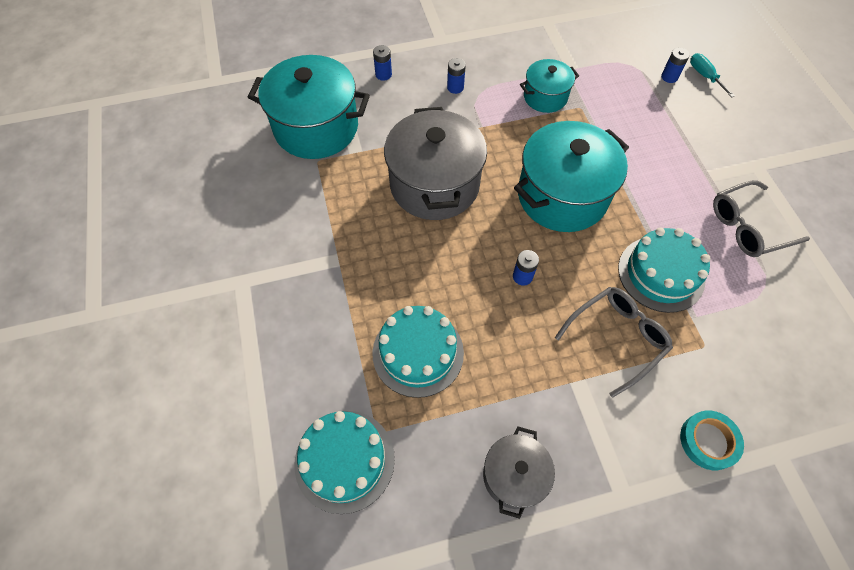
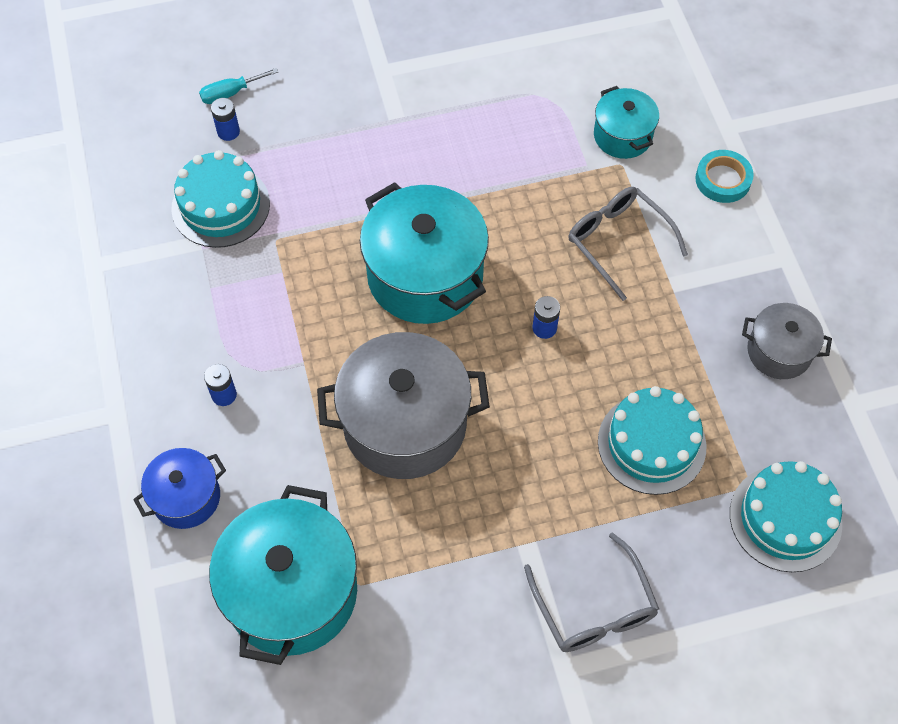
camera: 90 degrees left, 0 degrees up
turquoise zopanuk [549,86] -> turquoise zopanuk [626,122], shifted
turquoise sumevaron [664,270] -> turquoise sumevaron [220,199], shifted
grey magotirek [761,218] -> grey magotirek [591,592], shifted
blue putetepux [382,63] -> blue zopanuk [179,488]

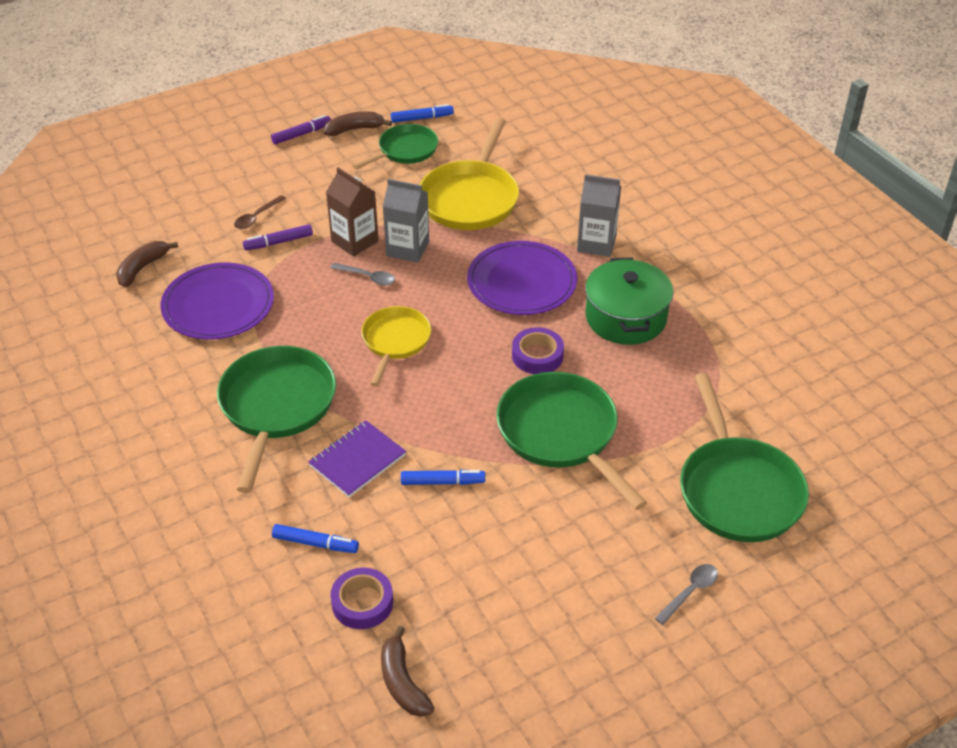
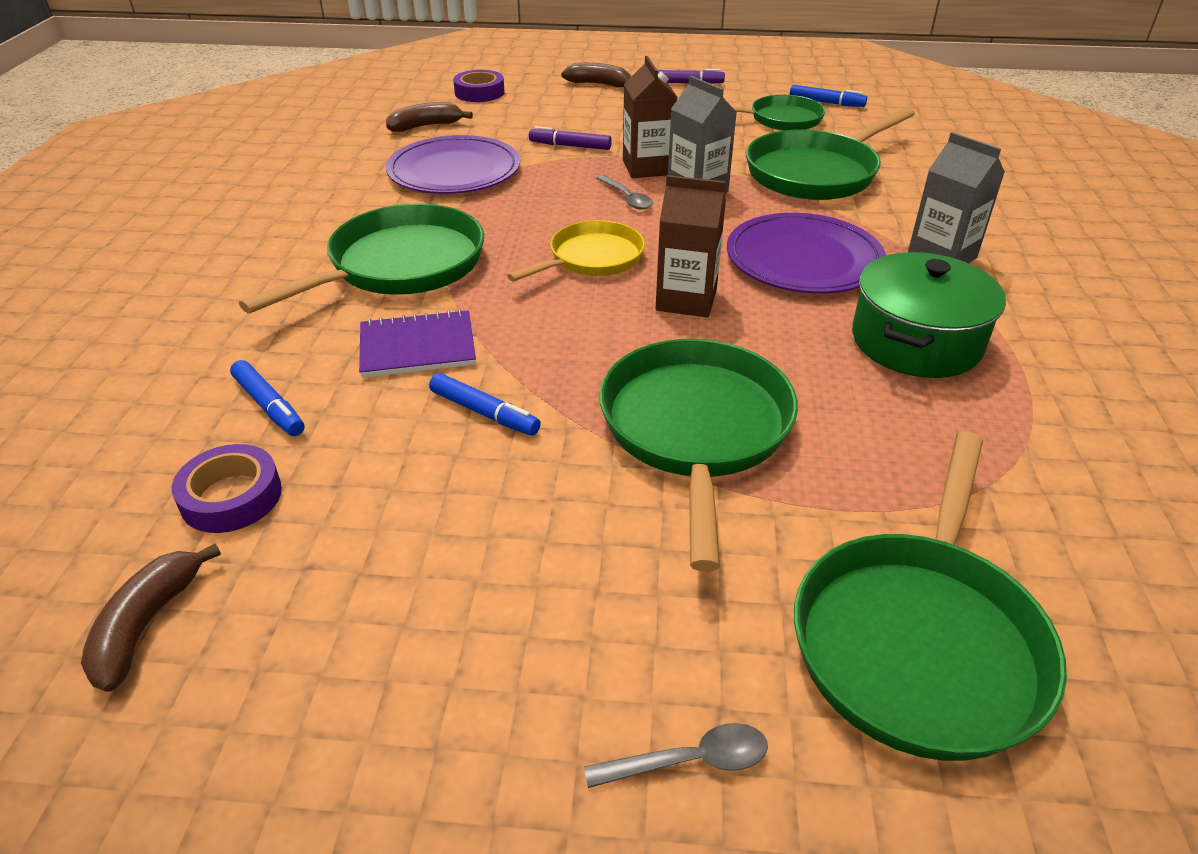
camera: 35 degrees right, 5 degrees down
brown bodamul [260,212] -> none
none -> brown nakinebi [691,246]
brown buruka [358,124] -> brown buruka [596,75], shifted
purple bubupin [538,350] -> purple bubupin [479,86], shifted
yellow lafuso [469,174] -> green lafuso [830,153]

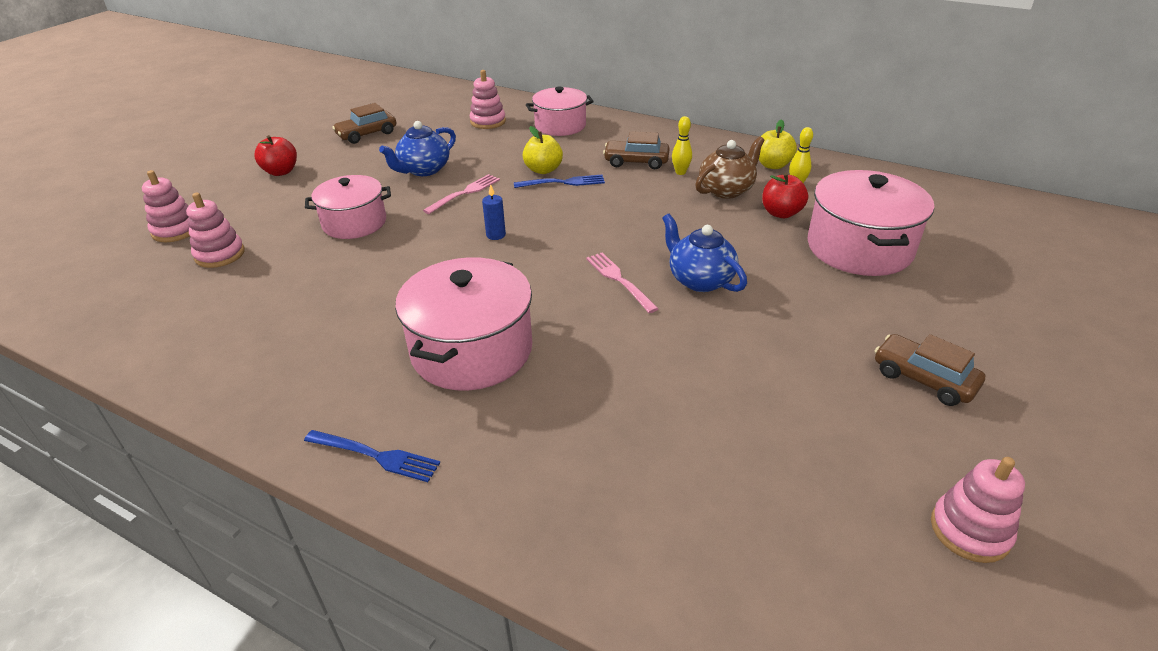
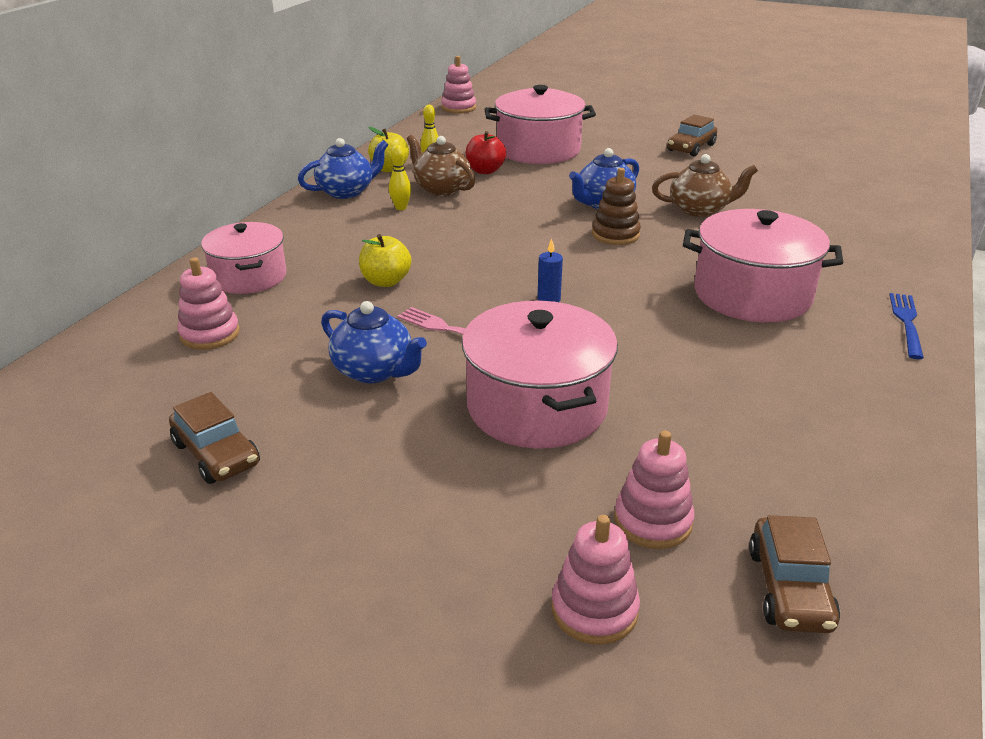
camera: 95 degrees left, 5 degrees down
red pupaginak [275,155] -> none
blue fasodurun [559,181] -> none
none -> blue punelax [343,168]
none -> brown punelax [705,185]
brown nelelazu [636,150] -> brown nelelazu [794,574], shifted
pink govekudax [978,510] -> pink govekudax [458,84], shifted
pink fasodurun [622,283] -> brown govekudax [616,206]
pink zopanuk [348,207] -> pink zopanuk [540,375], x1.51

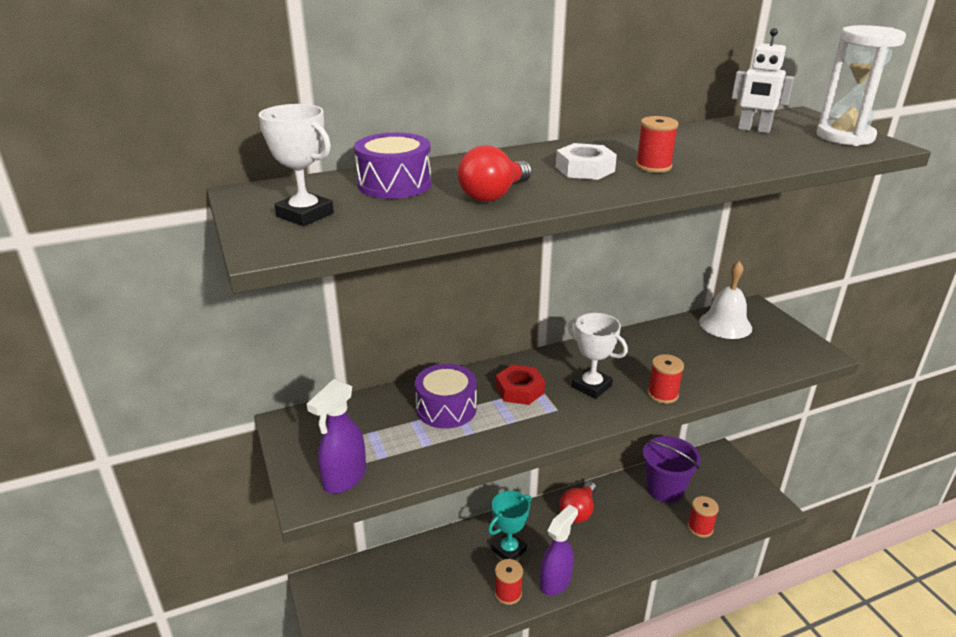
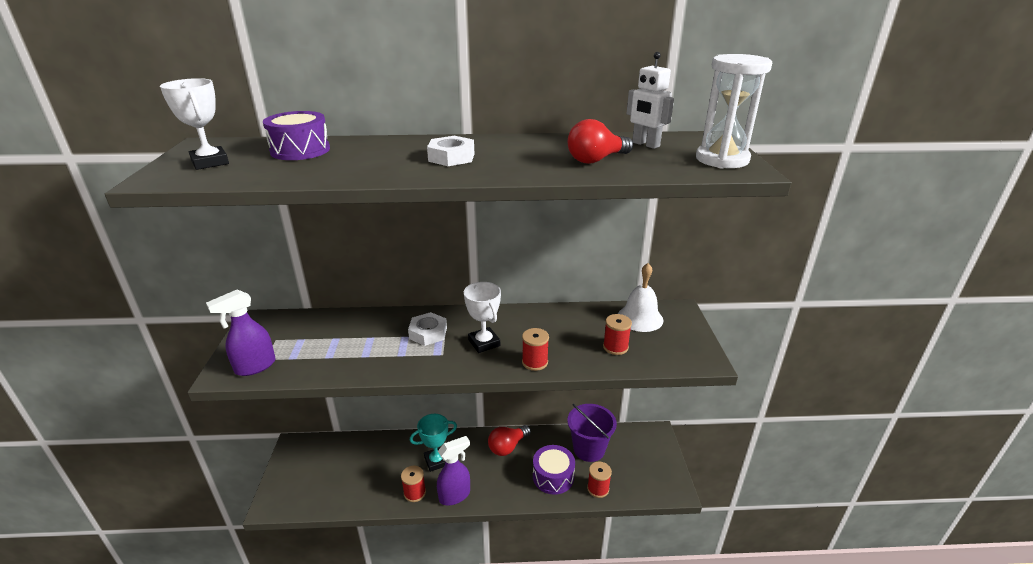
camera: 20 degrees right, 0 degrees up
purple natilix [446,396] -> purple natilix [554,470], shifted
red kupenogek [495,173] -> red kupenogek [600,141], shifted
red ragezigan [657,144] -> red ragezigan [617,334], shifted
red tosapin [520,385] -> white tosapin [427,329]

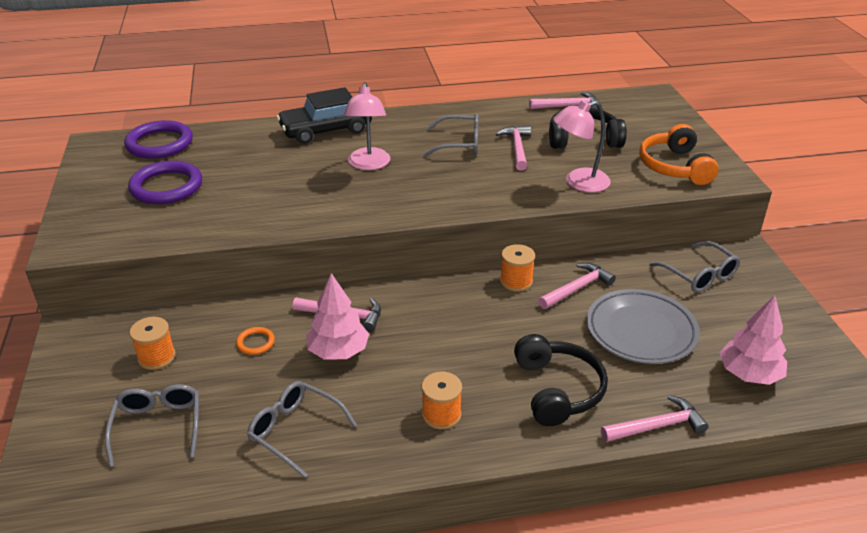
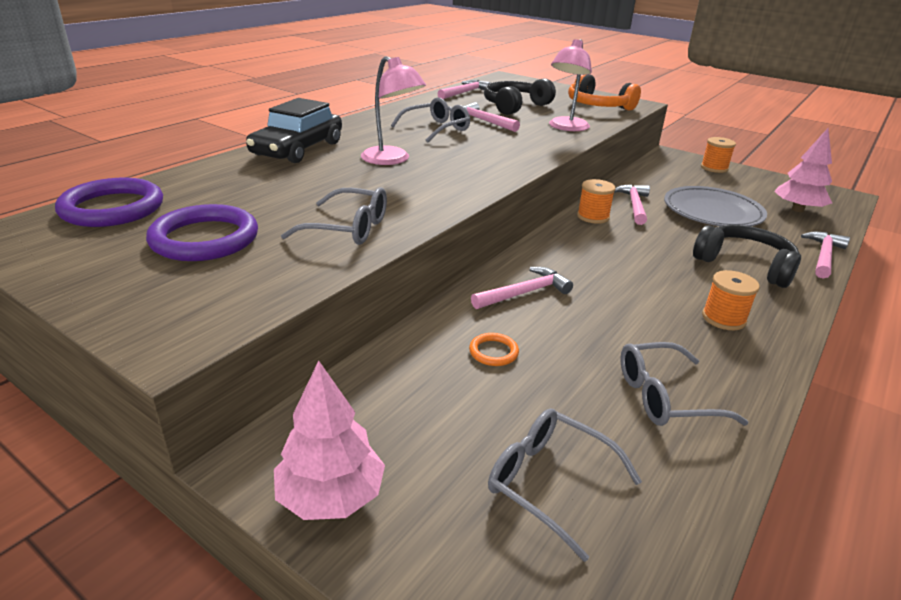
camera: 45 degrees left, 5 degrees down
orange ragezigan [153,343] -> orange ragezigan [718,155], shifted
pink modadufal [337,316] -> pink modadufal [329,440], shifted
grey magotirek [694,266] -> grey magotirek [334,216], shifted

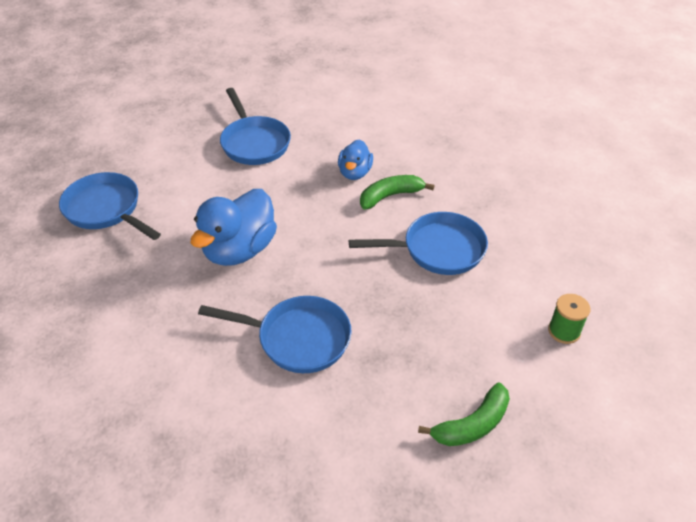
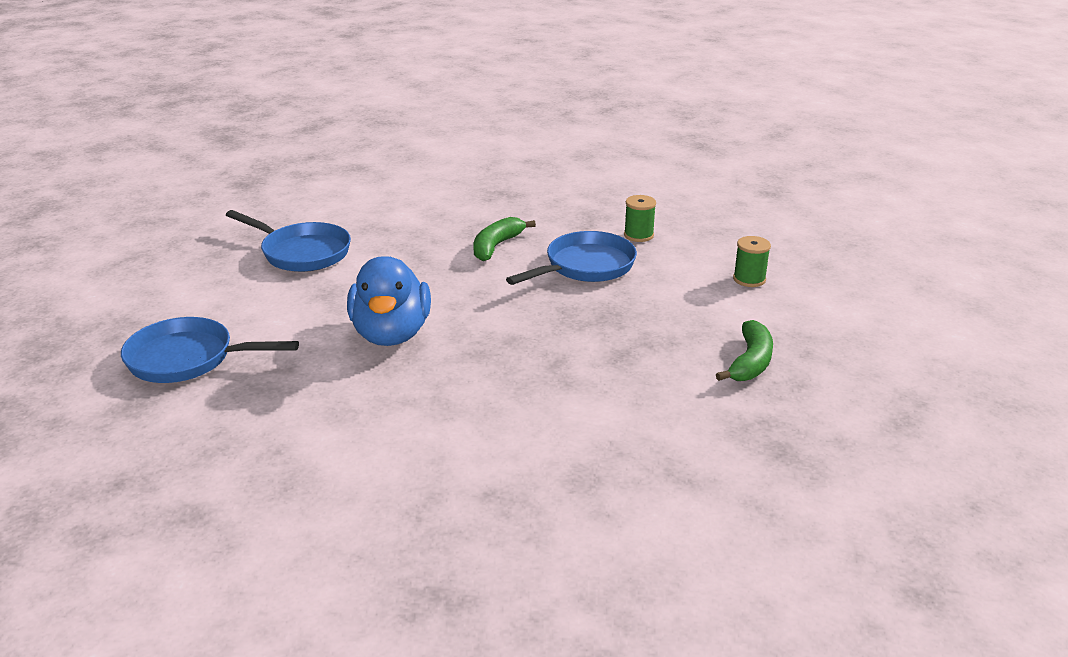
camera: 35 degrees left, 15 degrees down
blue lafuso [275,334] -> none
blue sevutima [355,159] -> none
none -> green ragezigan [640,218]

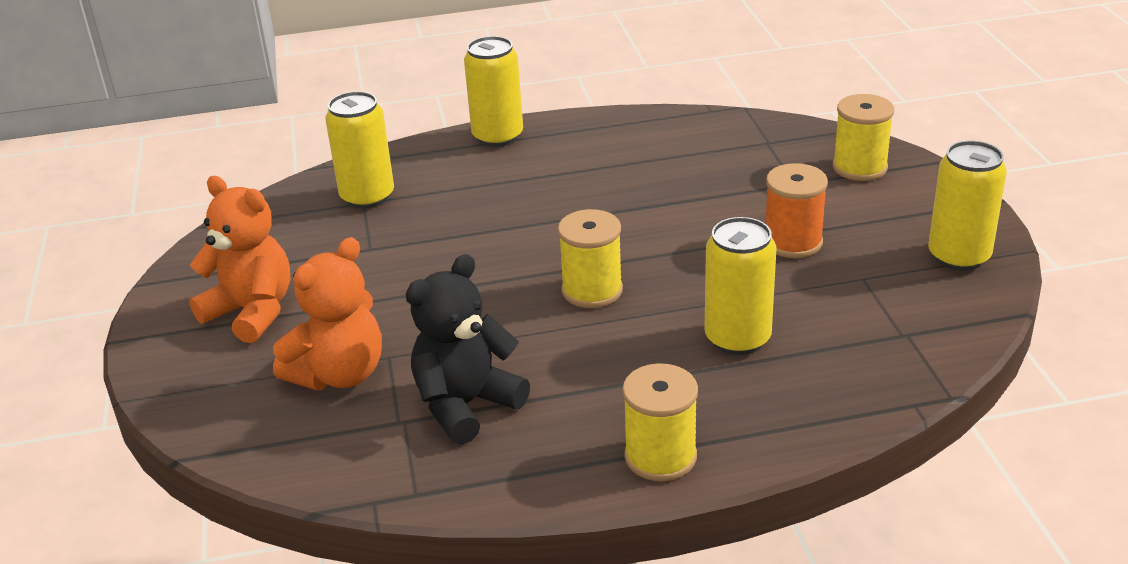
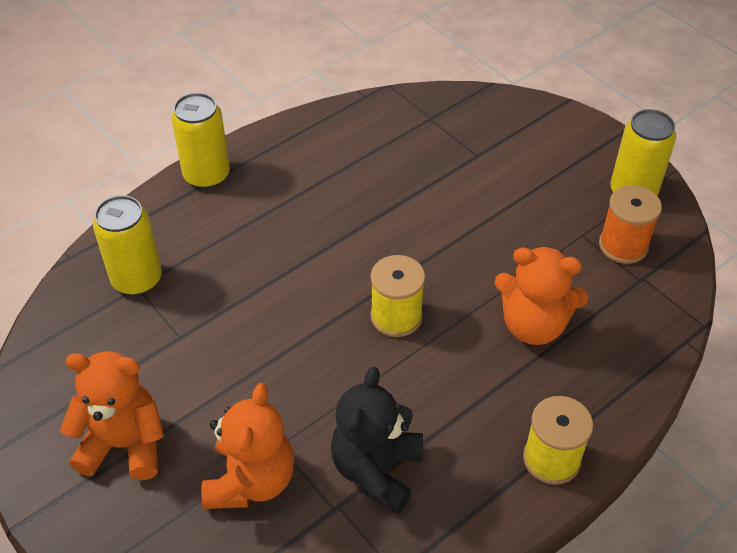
camera: 30 degrees left, 15 degrees up
yellow ragezigan [863,137] -> none
orange ragezigan [796,210] -> orange ragezigan [630,224], shifted
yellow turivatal [740,286] -> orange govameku [541,295]

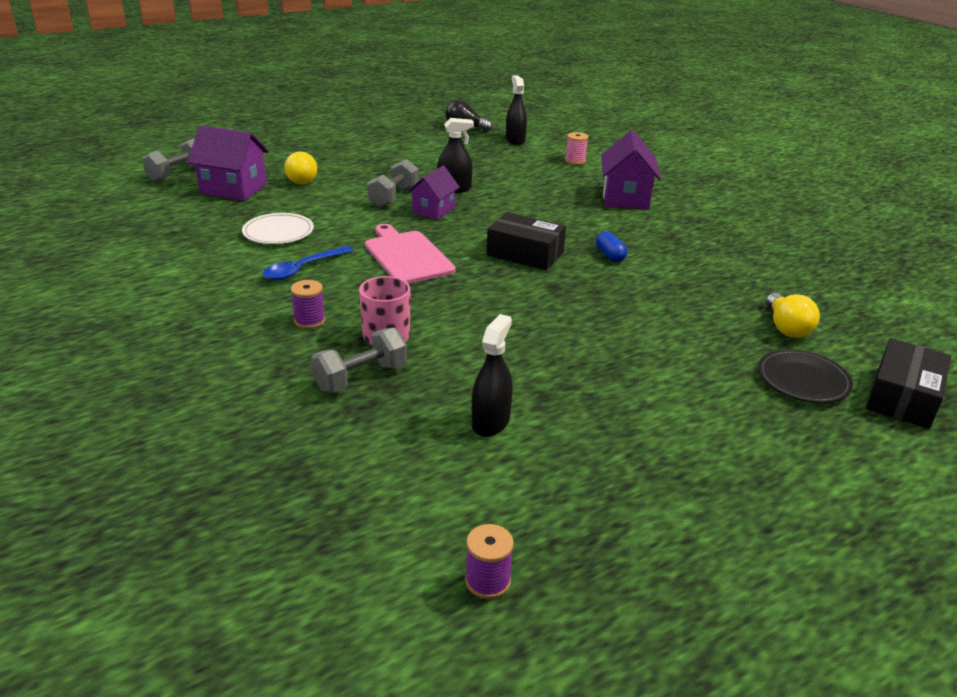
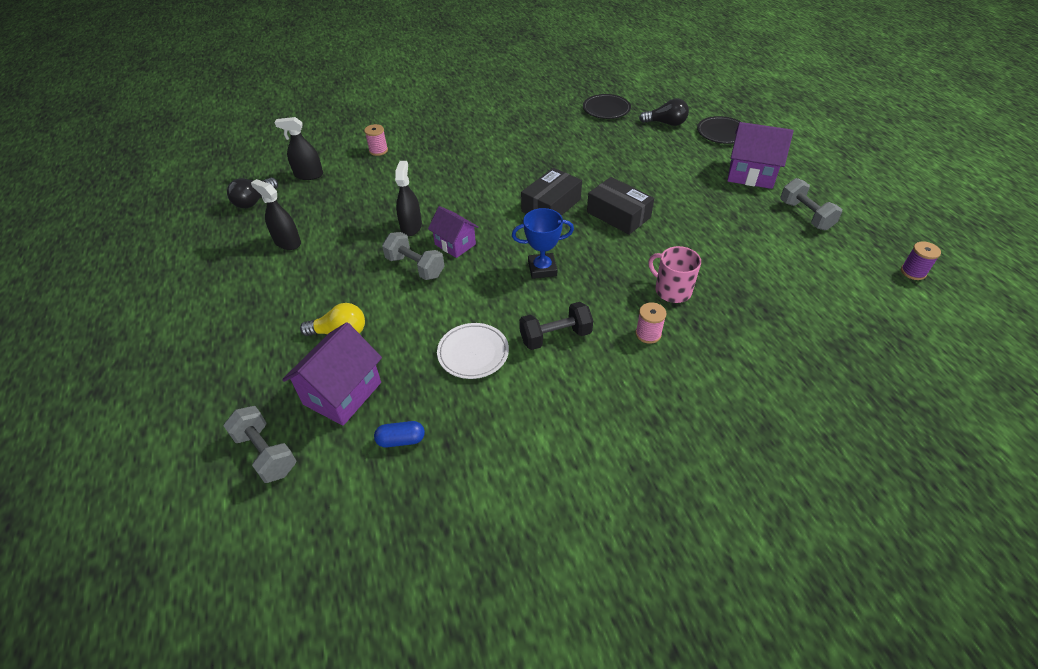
camera: 75 degrees left, 15 degrees up
none -> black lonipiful [607,106]
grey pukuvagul [359,360] -> grey pukuvagul [811,204], shifted
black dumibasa [492,375] -> black dumibasa [276,214], shifted
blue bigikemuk [611,246] -> blue bigikemuk [399,434], shifted
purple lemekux [631,170] -> purple lemekux [760,155], shifted
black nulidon [908,383] -> black nulidon [620,206], shifted
blue bodamul [308,263] -> black pukuvagul [556,326]
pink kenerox [410,254] -> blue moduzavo [543,243]
purple ragezigan [308,304] -> pink ragezigan [651,323]
yellow kupenogek [793,315] -> black kupenogek [664,112]

